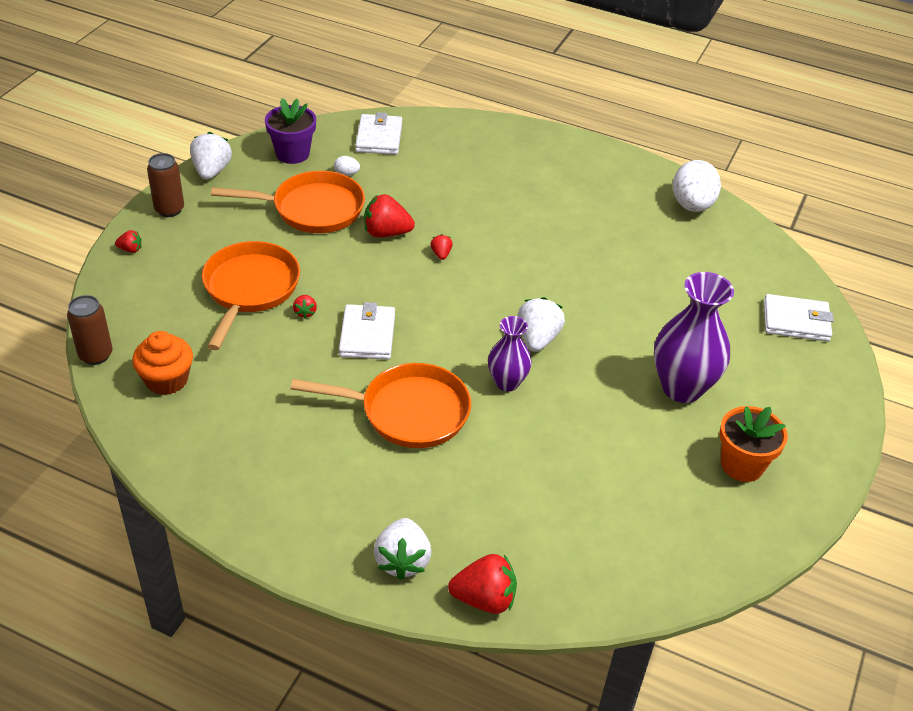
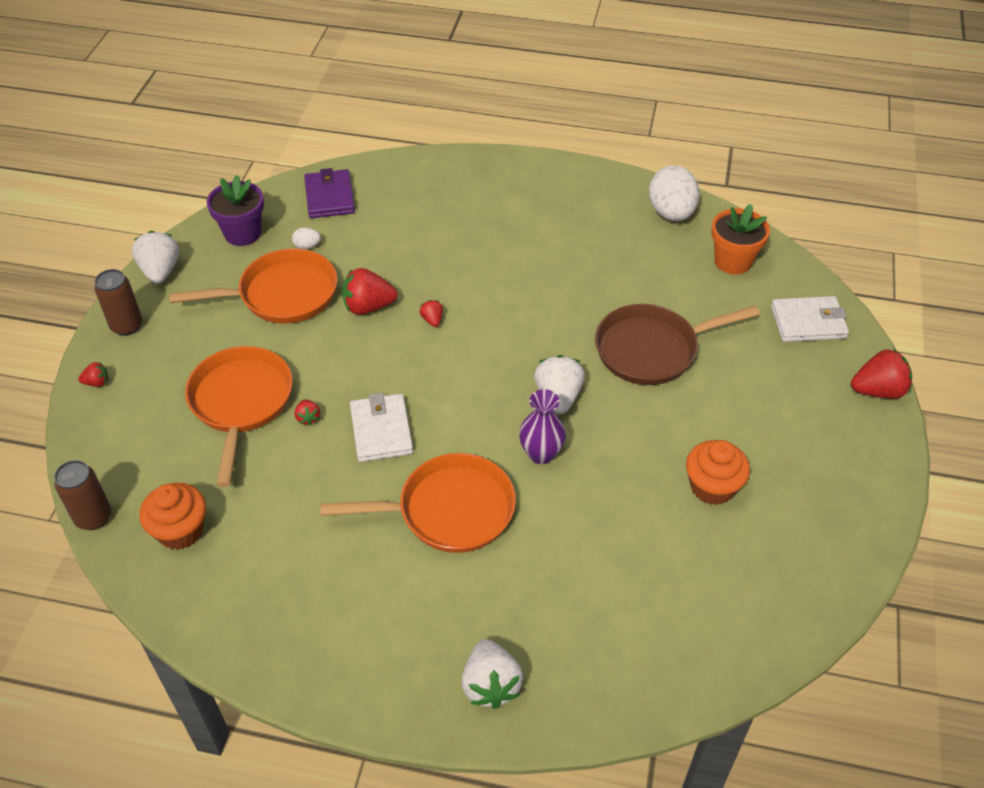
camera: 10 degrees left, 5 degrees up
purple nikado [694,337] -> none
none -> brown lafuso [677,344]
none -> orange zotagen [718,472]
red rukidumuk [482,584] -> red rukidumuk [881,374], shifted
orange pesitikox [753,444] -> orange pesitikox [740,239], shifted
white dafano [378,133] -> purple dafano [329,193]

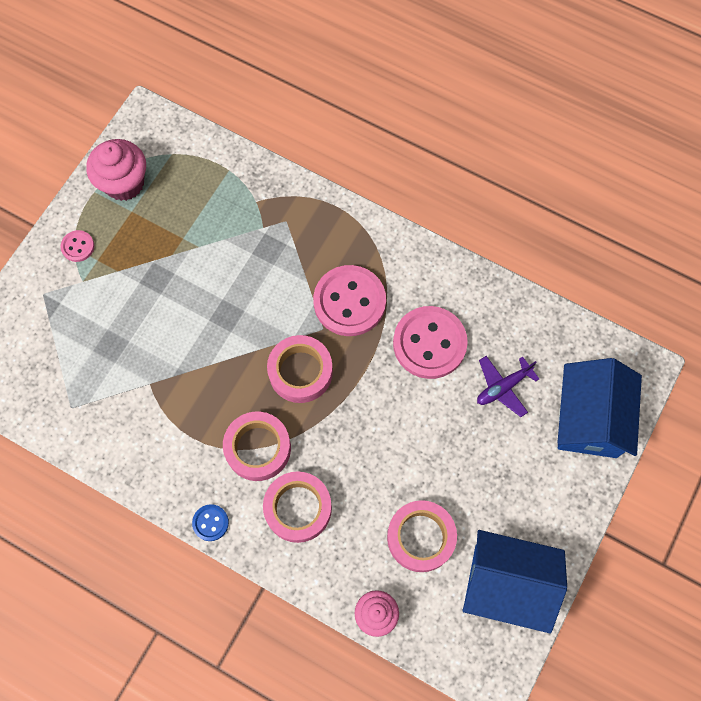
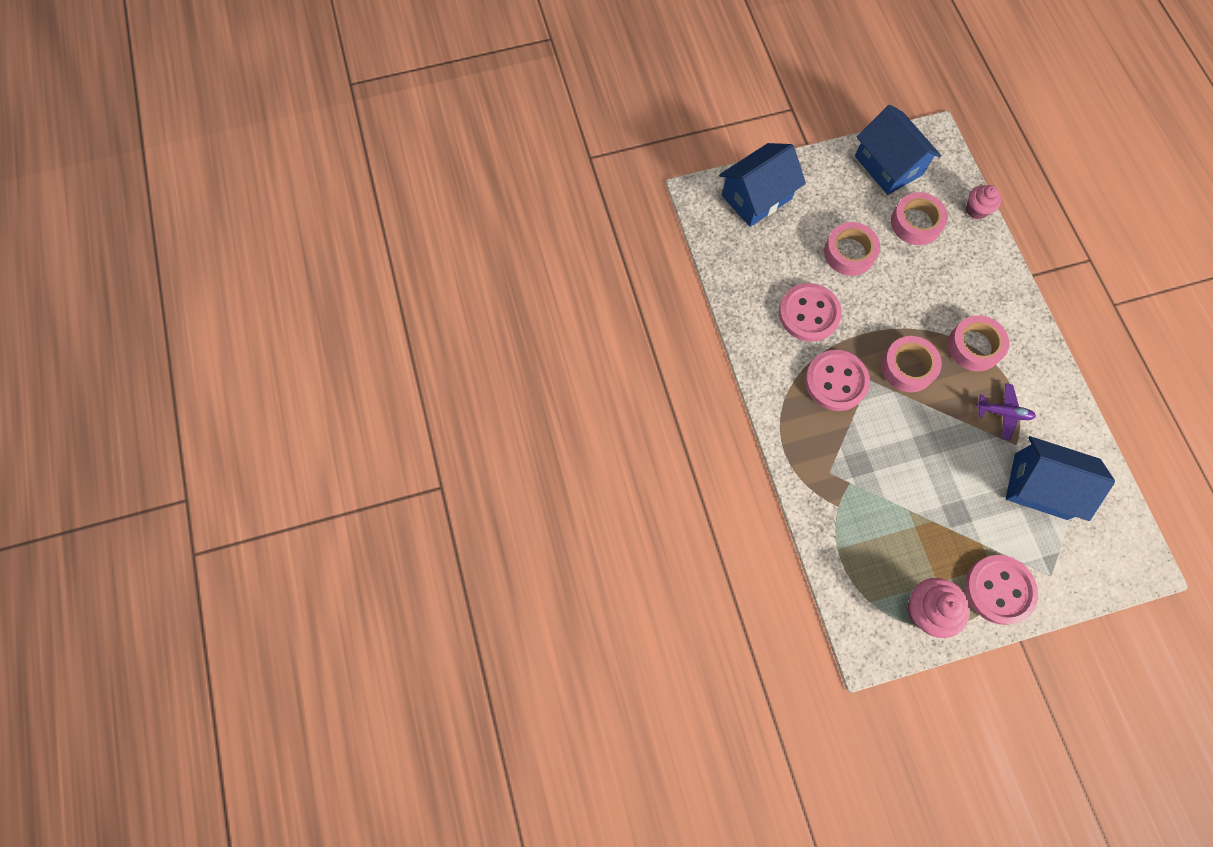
camera: 135 degrees left, 0 degrees up
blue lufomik [210,522] -> none
none -> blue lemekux [1060,478]
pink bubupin [297,507] -> pink bubupin [852,249], shifted
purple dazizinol [508,386] -> purple dazizinol [1006,411], shifted
pink lufomik [77,246] -> pink lufomik [1001,590], x2.17

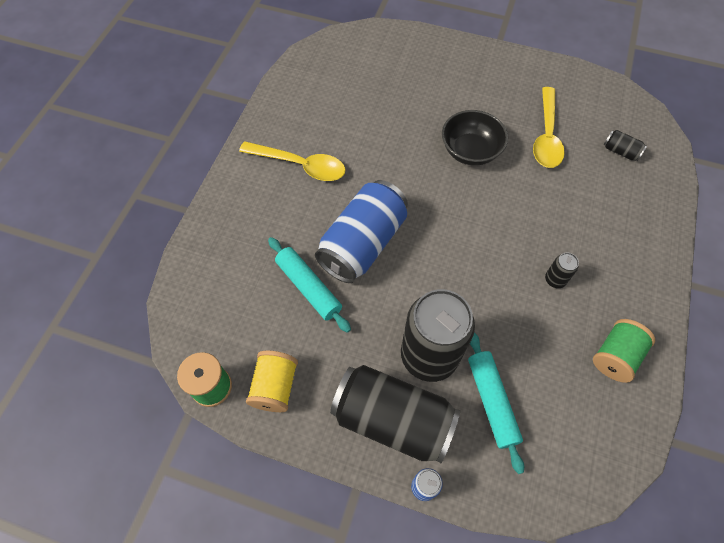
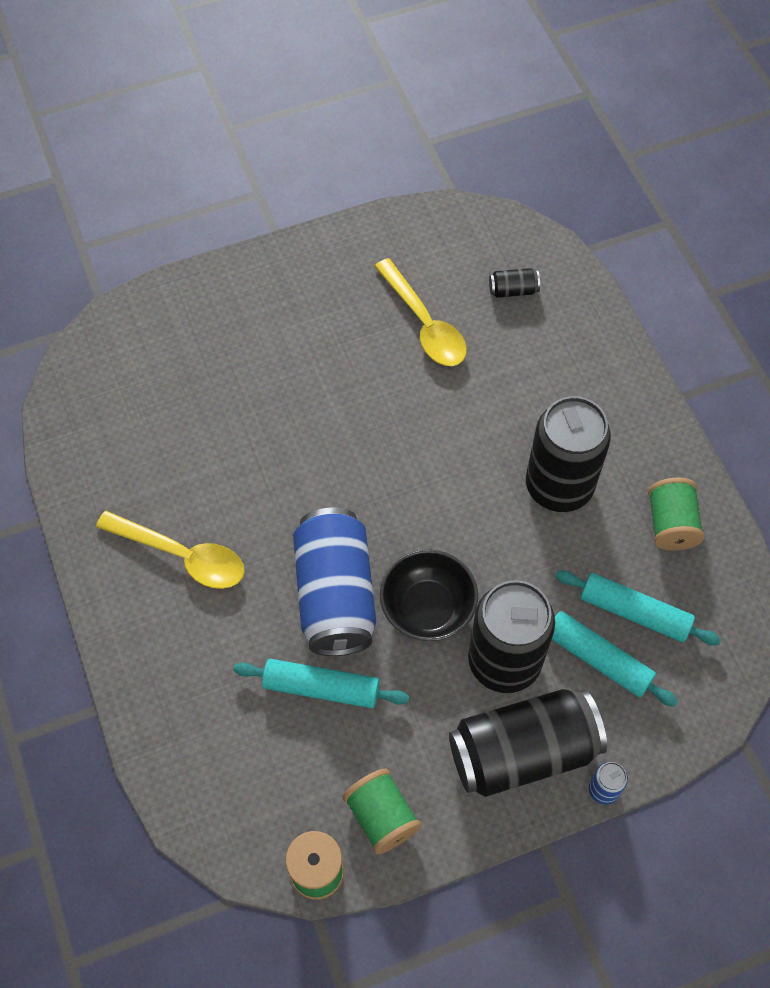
camera: 40 degrees left, 0 degrees up
none -> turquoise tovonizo [638,607]
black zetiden [475,138] -> black zetiden [429,595], shifted
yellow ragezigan [272,381] -> green ragezigan [382,811]
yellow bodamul [292,161] -> yellow bodamul [170,550], 45 degrees clockwise
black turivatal [562,270] -> black turivatal [568,454], x2.46

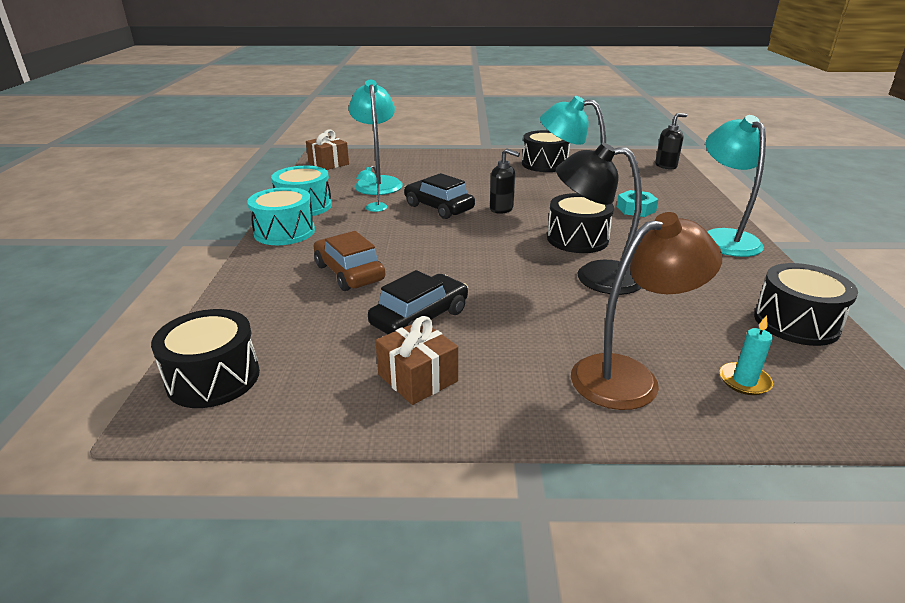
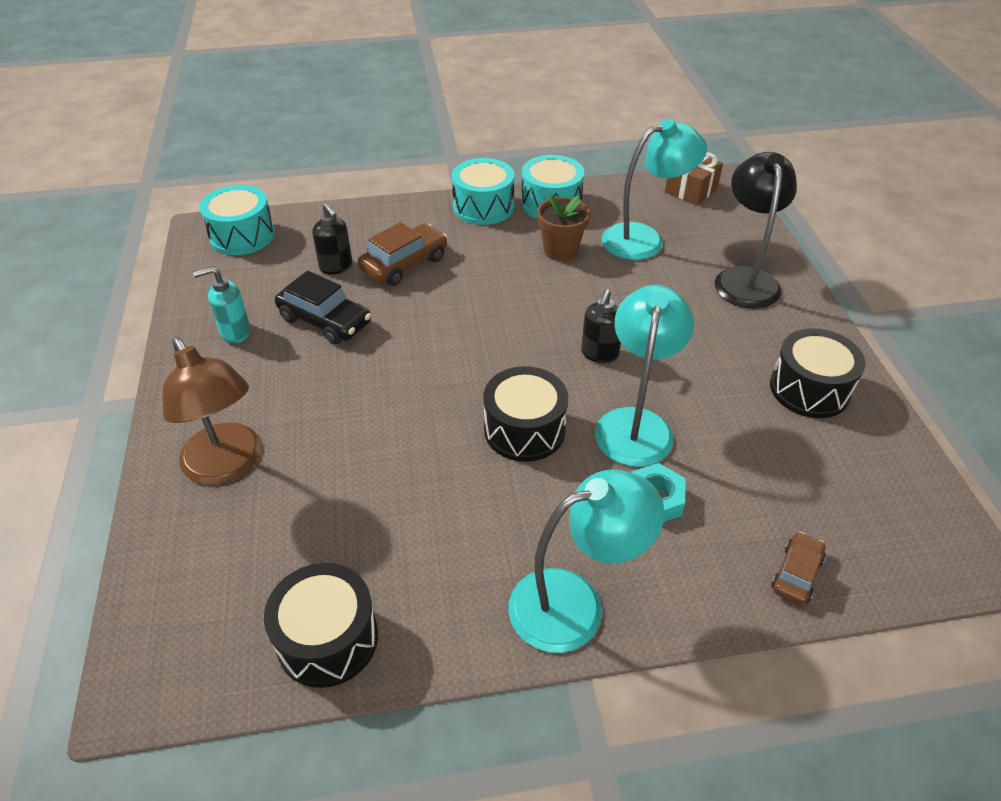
camera: 80 degrees right, 15 degrees up
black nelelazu [439,196] -> none
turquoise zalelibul [746,355] -> none
none -> brown nelelazu [798,568]
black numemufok [599,219] -> black numemufok [756,230], shifted
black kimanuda [671,141] -> black kimanuda [332,239], shifted
turquoise numemufok [371,189] -> brown pesitikox [563,228]
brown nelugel [416,360] -> turquoise kimanuda [221,304]
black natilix [205,358] -> turquoise natilix [237,220]

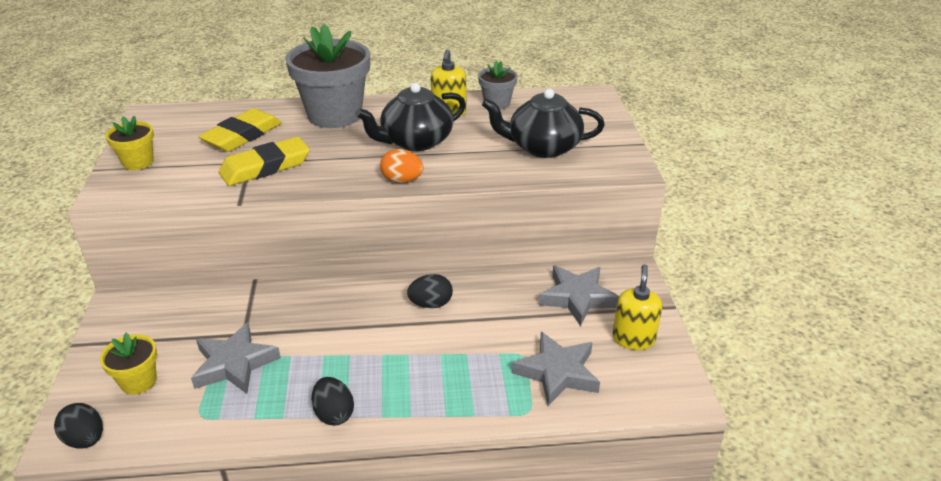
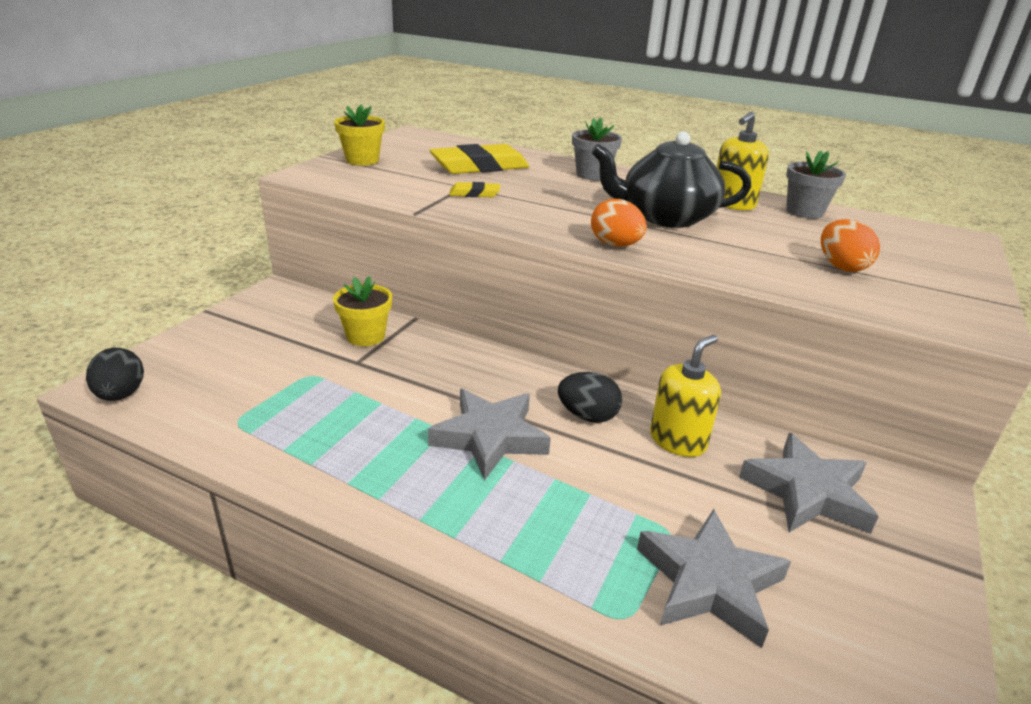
camera: 30 degrees right, 5 degrees down
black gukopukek [333,401] -> none
yellow pesitikox [128,364] -> yellow pesitikox [362,311], shifted
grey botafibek [236,358] -> grey botafibek [489,434], shifted
yellow kimanuda [637,307] -> yellow kimanuda [685,396], shifted
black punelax [543,123] -> orange gukopukek [850,245]
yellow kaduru [264,161] -> yellow kaduru [474,189], x0.47
grey pesitikox [327,76] -> grey pesitikox [597,149], x0.49

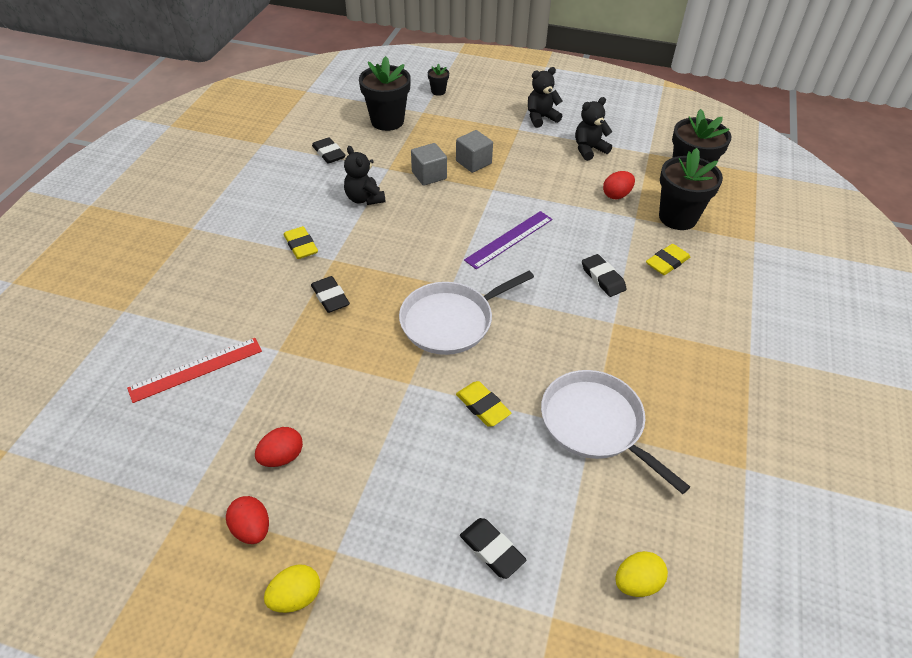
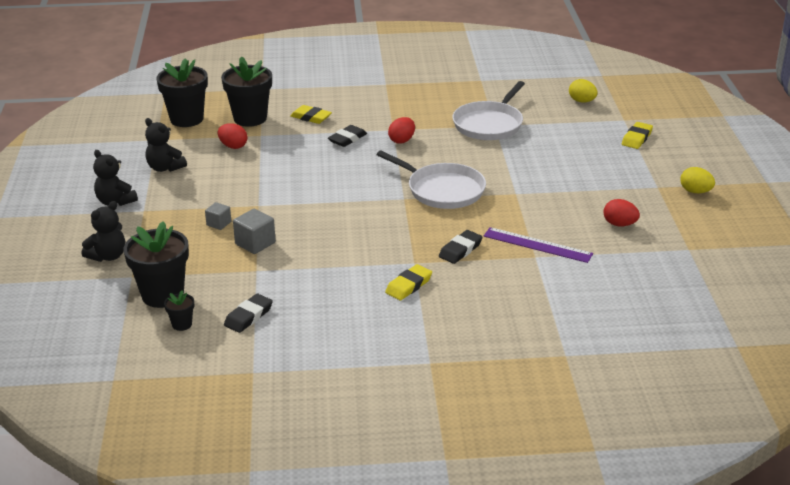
camera: 110 degrees left, 15 degrees down
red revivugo [194,370] -> none
black kaduru [493,548] -> none
red gukopukek [247,520] -> red gukopukek [401,130], shifted
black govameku [364,175] -> black govameku [103,231], shifted
black pesitikox [438,80] -> black pesitikox [179,310], shifted
yellow kaduru [483,404] -> yellow kaduru [637,135], shifted
purple revivugo [508,240] -> purple revivugo [538,245], shifted
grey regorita [474,151] -> grey regorita [218,216], x0.64

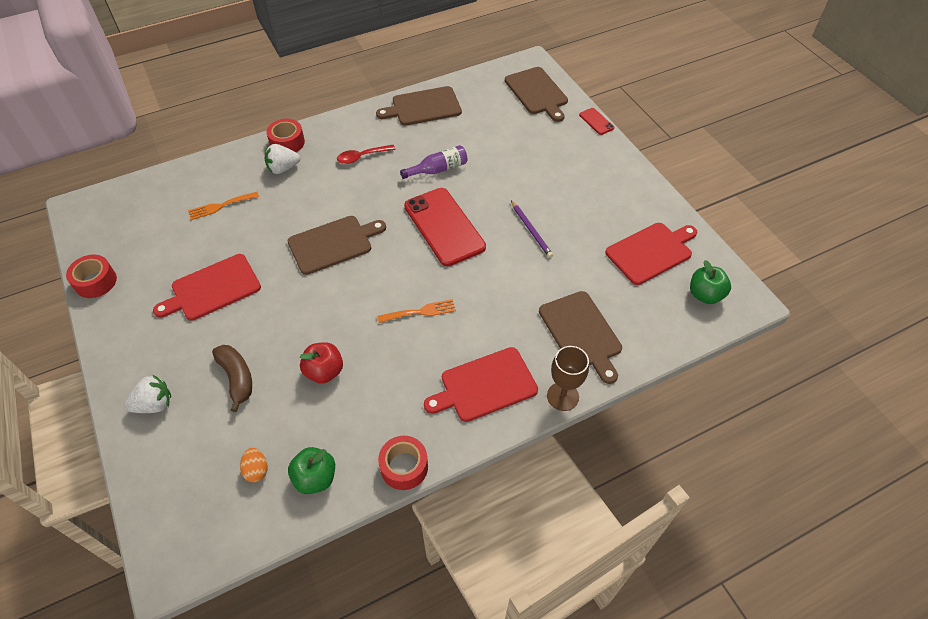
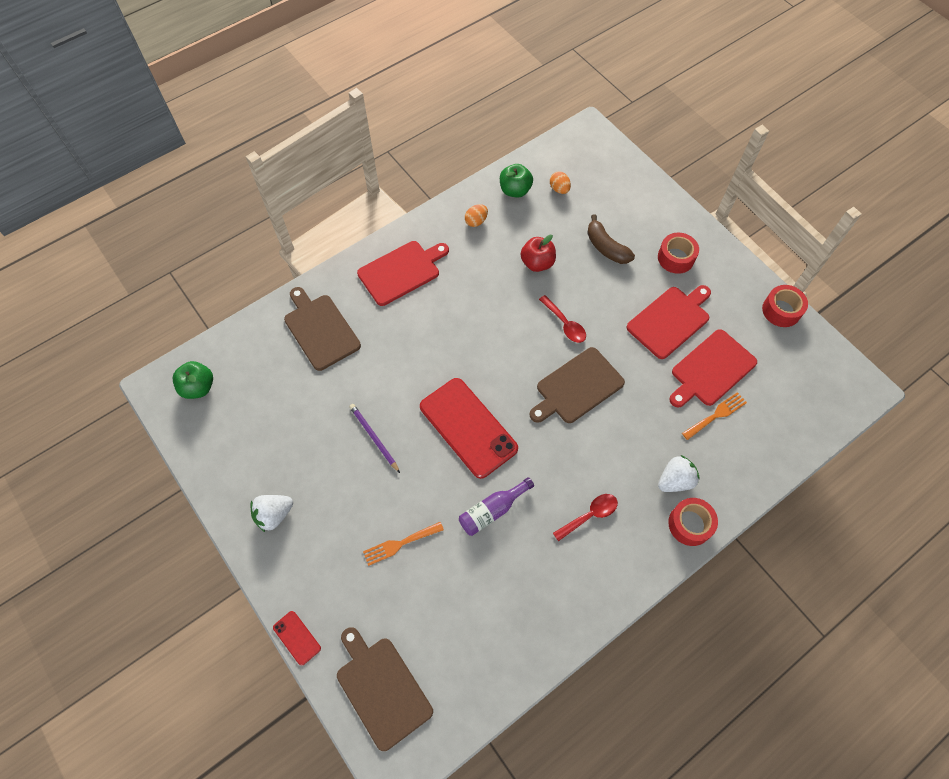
camera: 170 degrees right, 10 degrees up
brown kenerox [419,106] -> none
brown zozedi [568,378] -> none
none -> orange gukopukek [476,215]
none -> red bodamul [562,319]
white rukidumuk [147,393] -> white rukidumuk [271,513], shifted
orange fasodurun [416,311] -> orange fasodurun [403,544], shifted
red bubupin [403,463] -> red bubupin [678,253], shifted
red kenerox [651,254] -> red kenerox [713,368], shifted

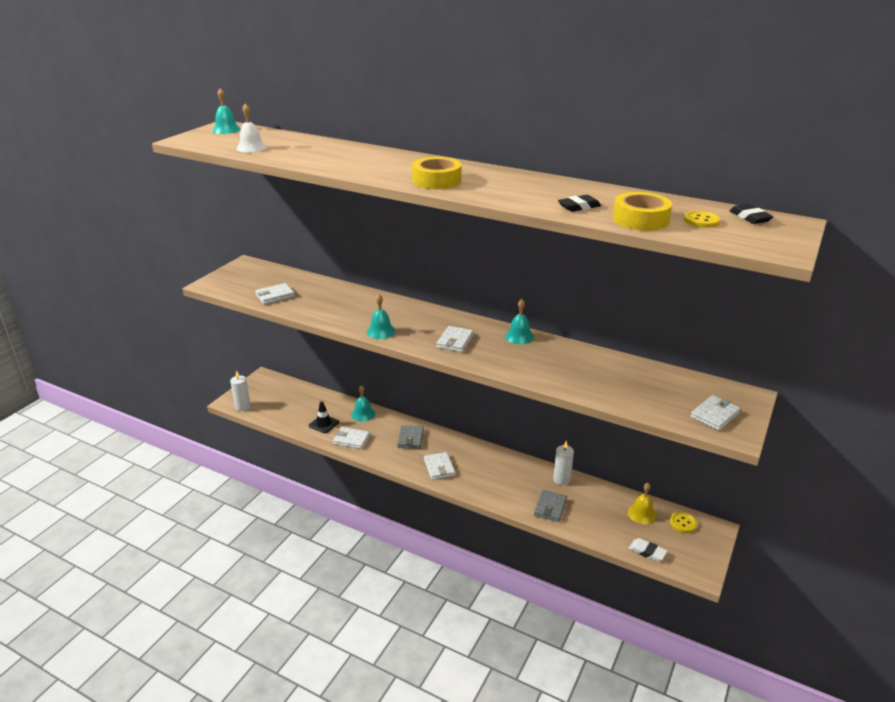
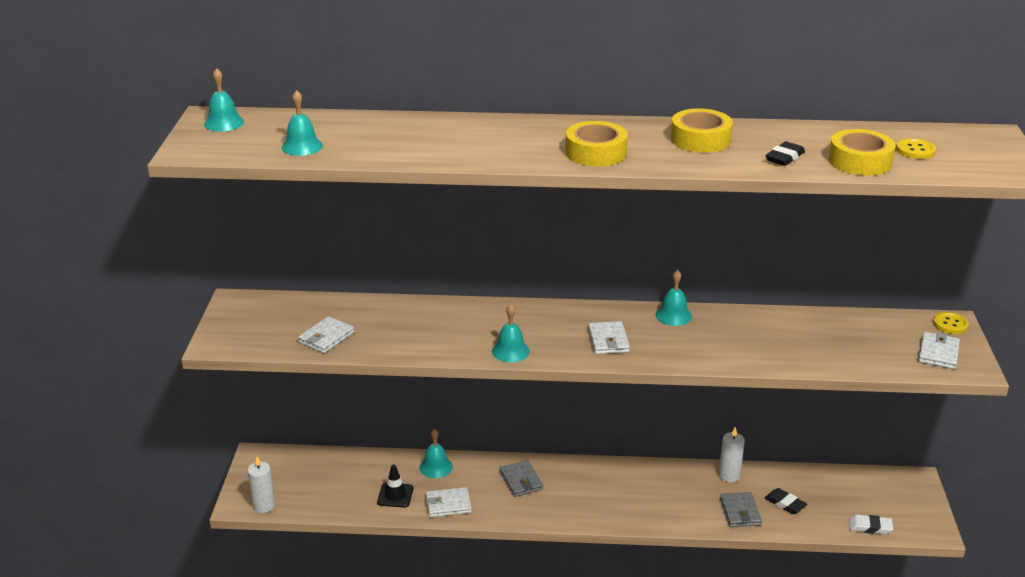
camera: 25 degrees left, 0 degrees up
white dafano [439,466] -> none
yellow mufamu [642,503] -> none
none -> yellow bubupin [702,130]
yellow lufomik [683,522] -> yellow lufomik [951,323], shifted
black kaduru [752,214] -> black kaduru [786,501], shifted
white mufamu [252,127] -> turquoise mufamu [302,123]

